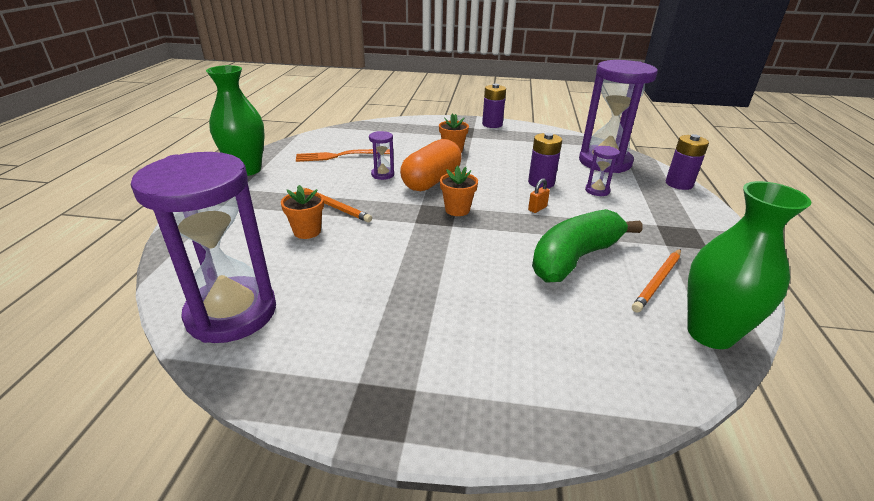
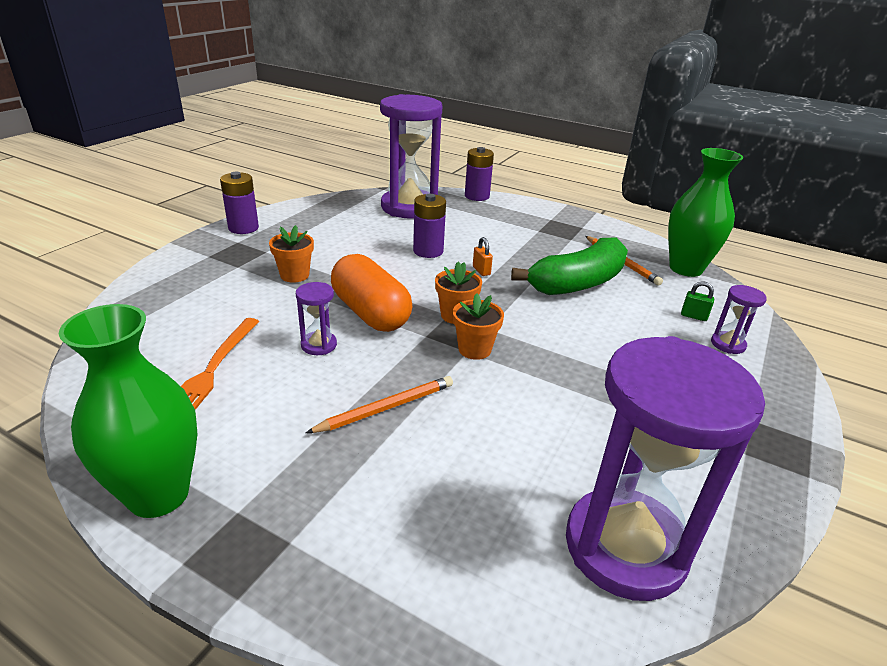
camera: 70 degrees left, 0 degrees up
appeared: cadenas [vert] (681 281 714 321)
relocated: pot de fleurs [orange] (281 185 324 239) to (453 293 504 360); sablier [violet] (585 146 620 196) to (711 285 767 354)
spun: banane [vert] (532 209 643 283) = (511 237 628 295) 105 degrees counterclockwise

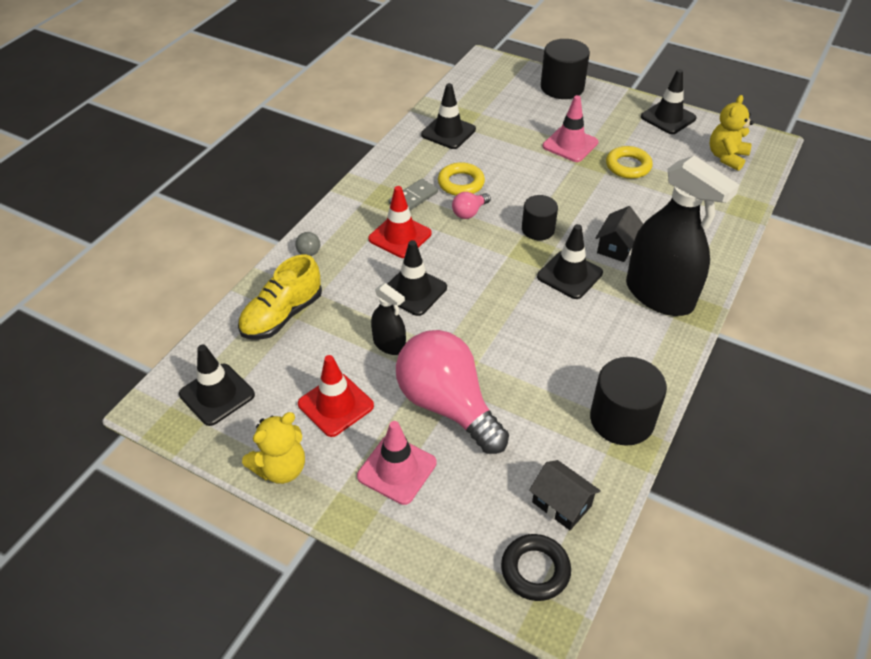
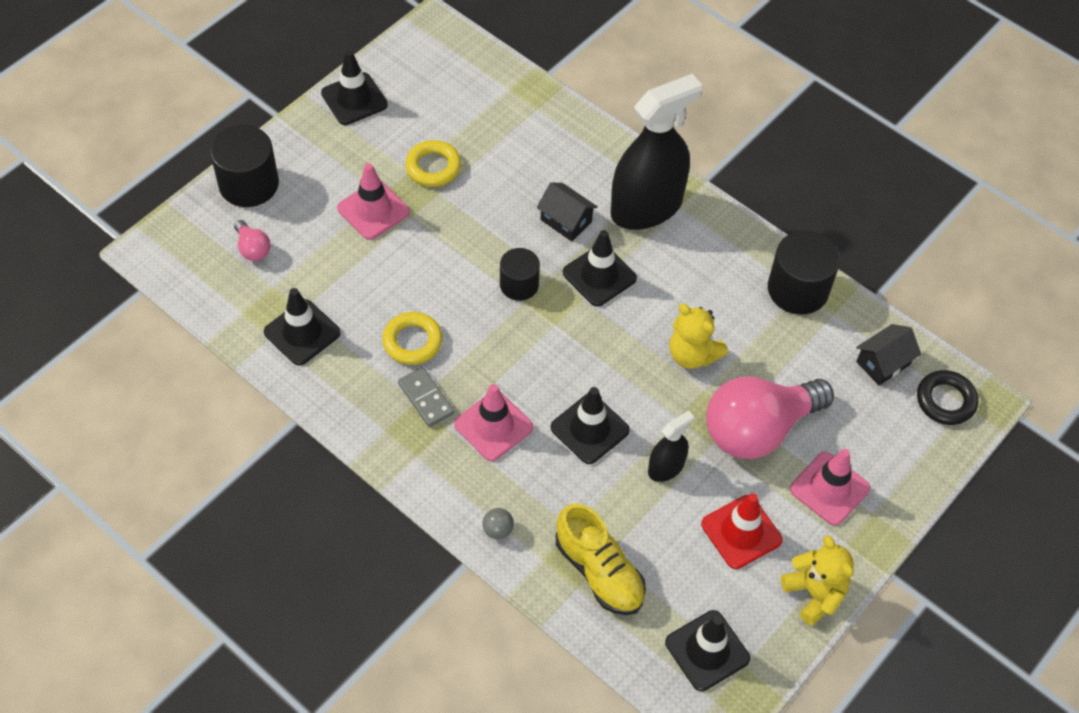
camera: 80 degrees left, 10 degrees up
relocated: ampoule [rose] (452 192 491 219) to (234 220 271 261); ours en peluche [jaune] (710 95 754 171) to (669 304 728 369)
colour: cône de chantier [rouge] (368 186 432 258) to cône de chantier [rose] (454 384 533 461)

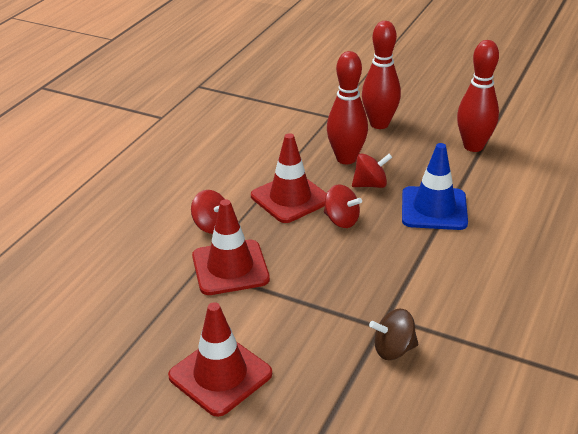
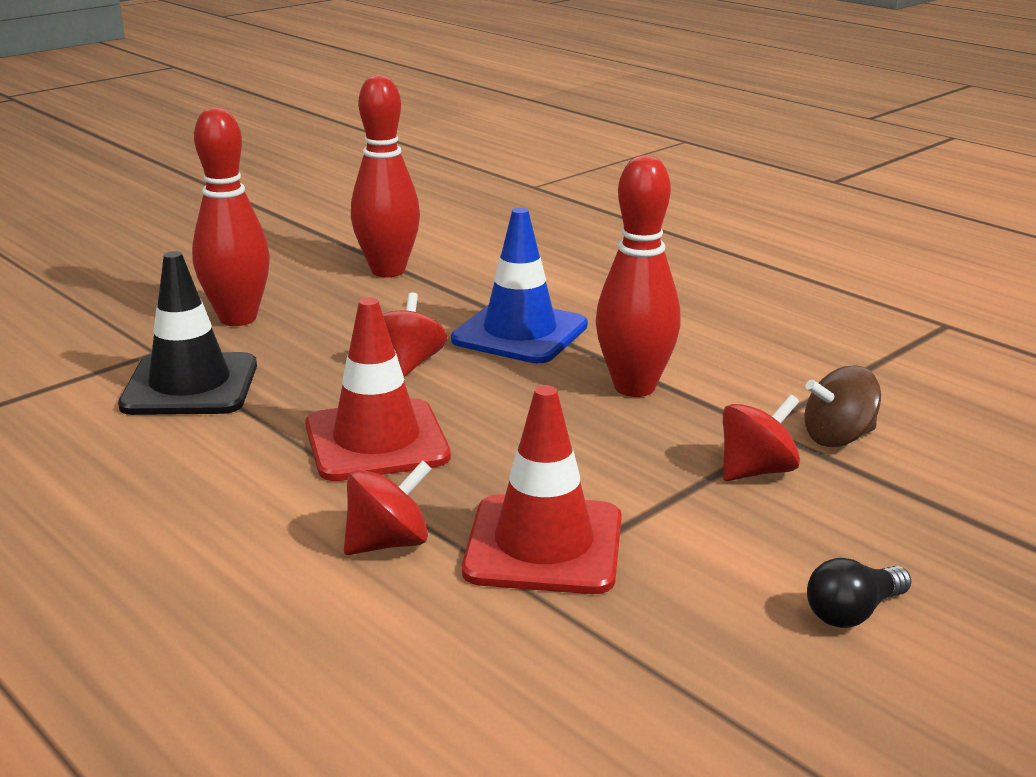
camera: 70 degrees left, 10 degrees down
appeared: cône de chantier [noir] (118 251 257 415)
relocated: toupie [rouge] (324 184 362 228) to (723 394 800 481); quille [rouge] (327 51 368 164) to (595 155 681 397)
exchanged: cône de chantier [rouge] (168 302 272 417) to ampoule [noir] (807 558 911 628)
spun: toupie [marron] (369 309 418 360) = (804 366 881 447) 60 degrees clockwise

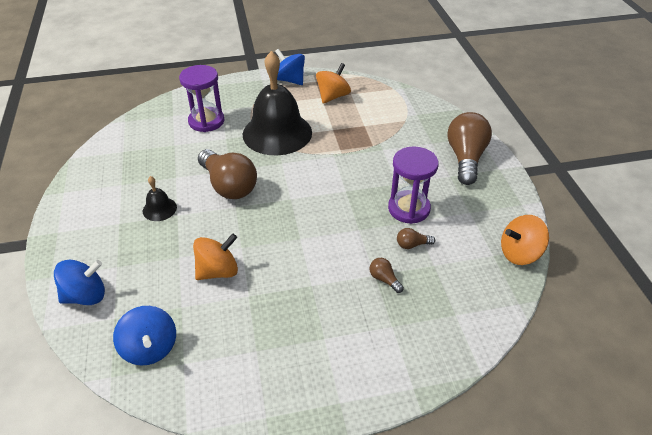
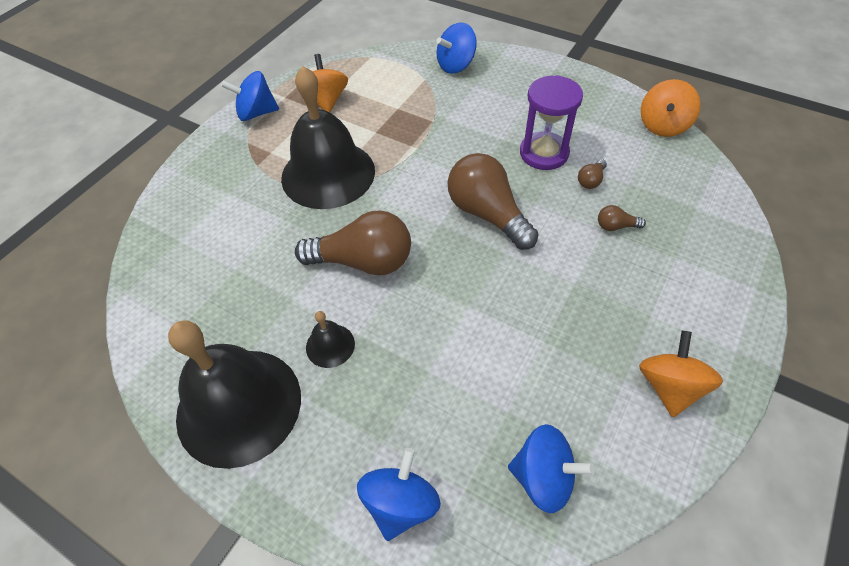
camera: 45 degrees left, 10 degrees up
missing: sablier [violet] (179 65 224 132)
appeared: cloche [noir] (168 320 301 469); toupie [bleu] (436 23 477 74)
relocated: toupie [orange] (193 233 238 280) to (639 331 723 417); ampoule [marron] (447 112 492 185) to (448 153 539 250)

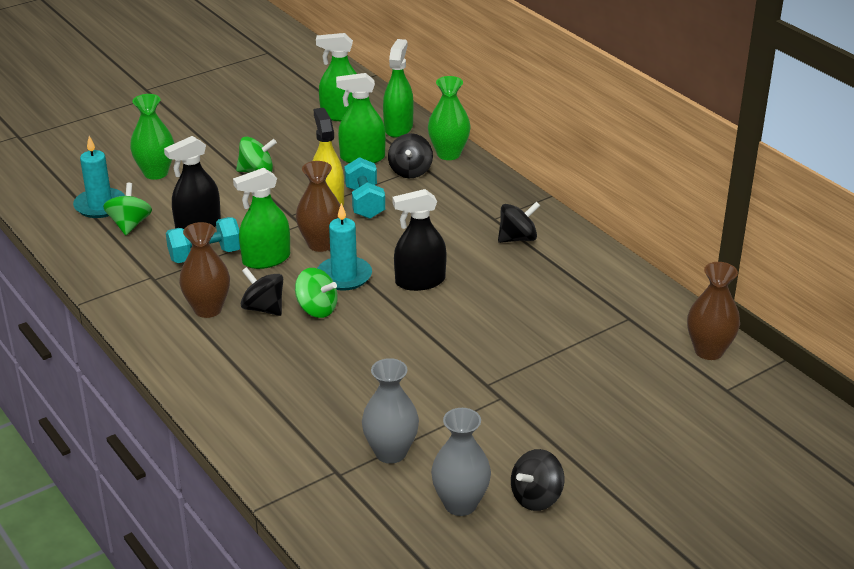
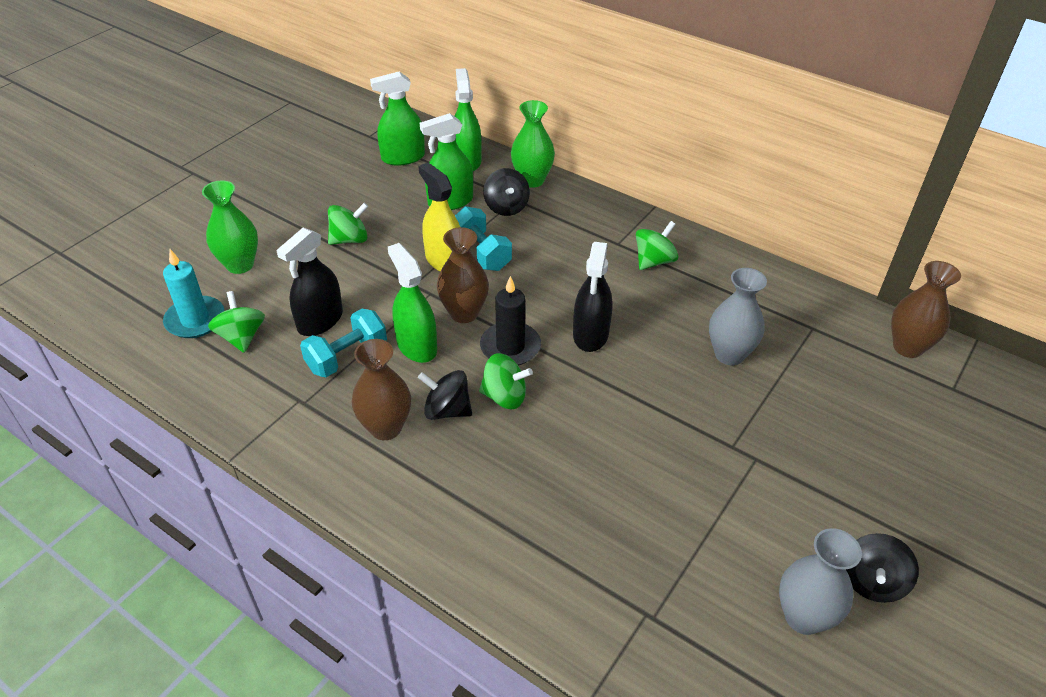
camera: 20 degrees left, 10 degrees up
relocated: vase [gris] (362 358 419 464) to (709 268 767 365)
colour: bougie [turquoise] (317 203 372 291) to bougie [noir] (480 276 541 365); toupie [noir] (498 202 540 243) to toupie [vert] (636 221 679 270)
spun: vaporisateur [vert] (233 168 290 269) = (388 243 437 363) 105 degrees clockwise; vaporisateur [noir] (392 189 447 291) = (573 242 612 352) 45 degrees counterclockwise

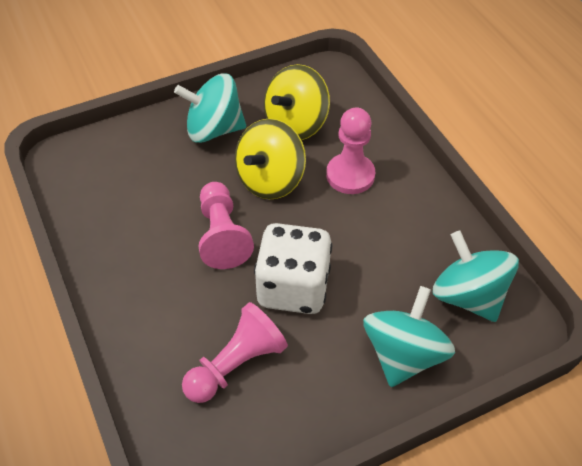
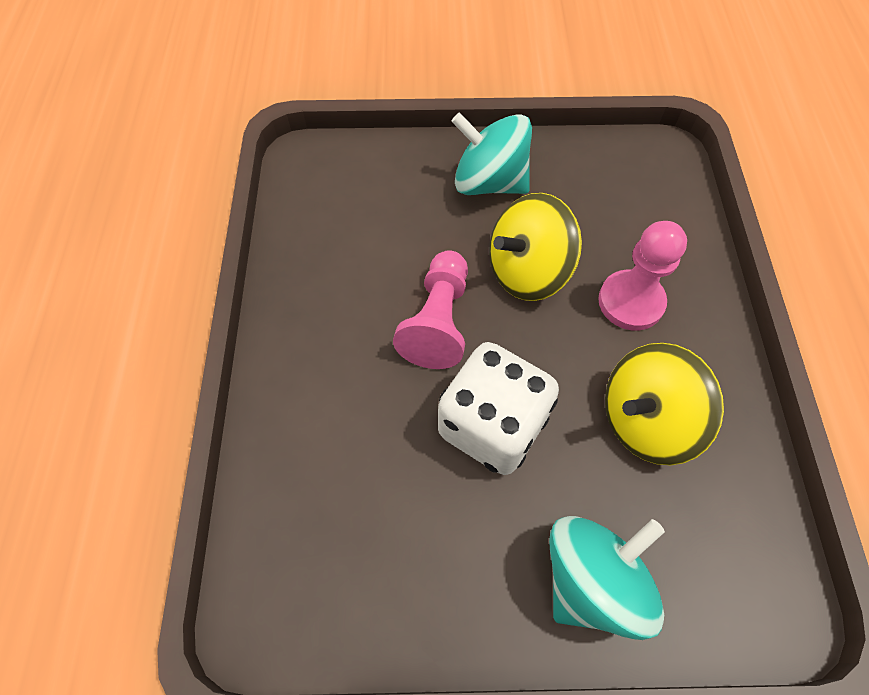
camera: 25 degrees right, 10 degrees up
missing: pion [rose] (182 302 288 403); toupie [turquoise] (433 231 519 322)
relocated: toupie [jaune] (264 64 330 140) to (605 343 724 465)

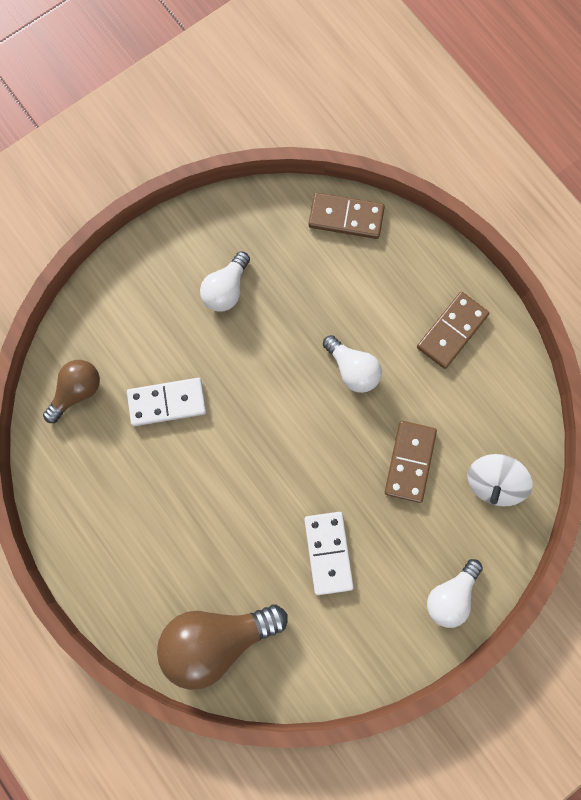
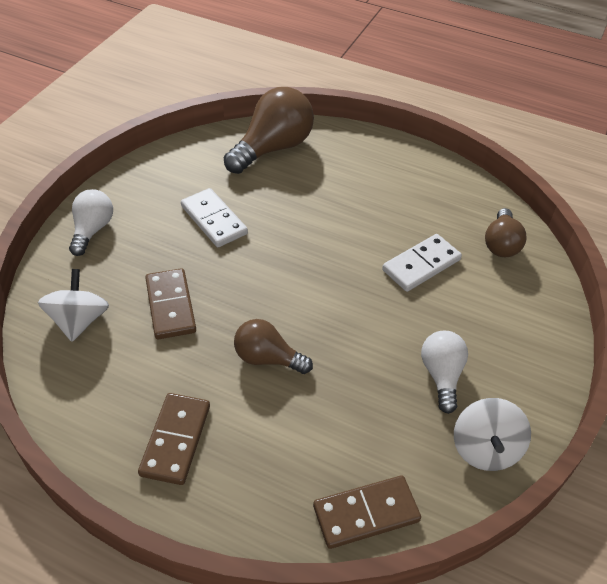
camera: 150 degrees right, 30 degrees down
appeared: toupie [blanc] (454 398 531 471)
colour: ampoule [blanc] (323 335 382 393) to ampoule [marron] (234 319 313 374)

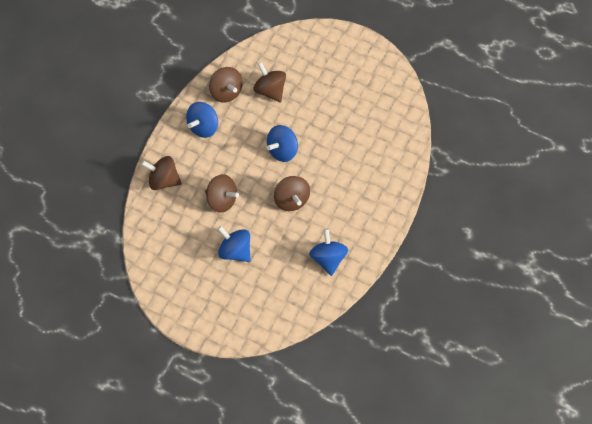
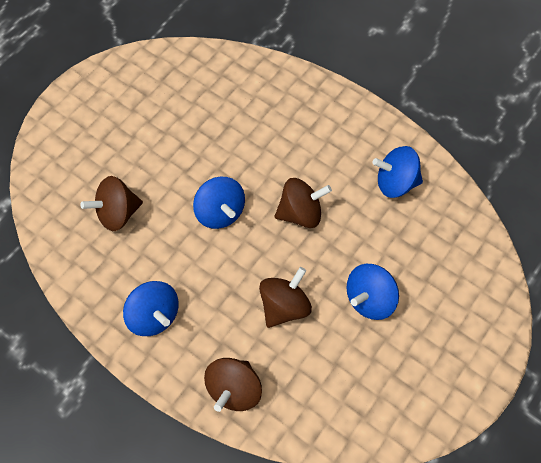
camera: 80 degrees left, 0 degrees up
missing: toupie [marron] (209 67 243 102)

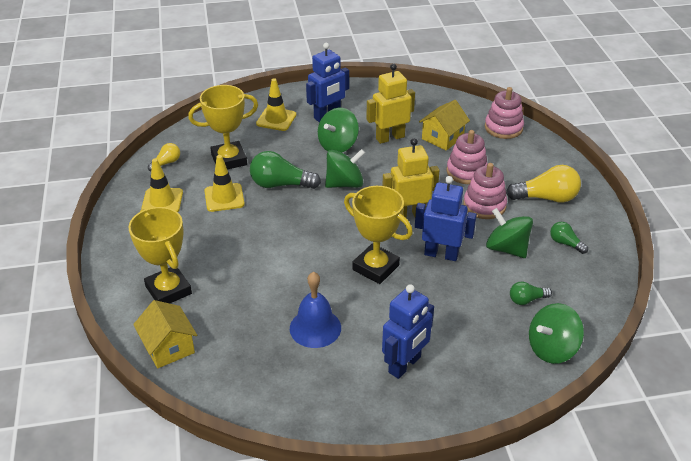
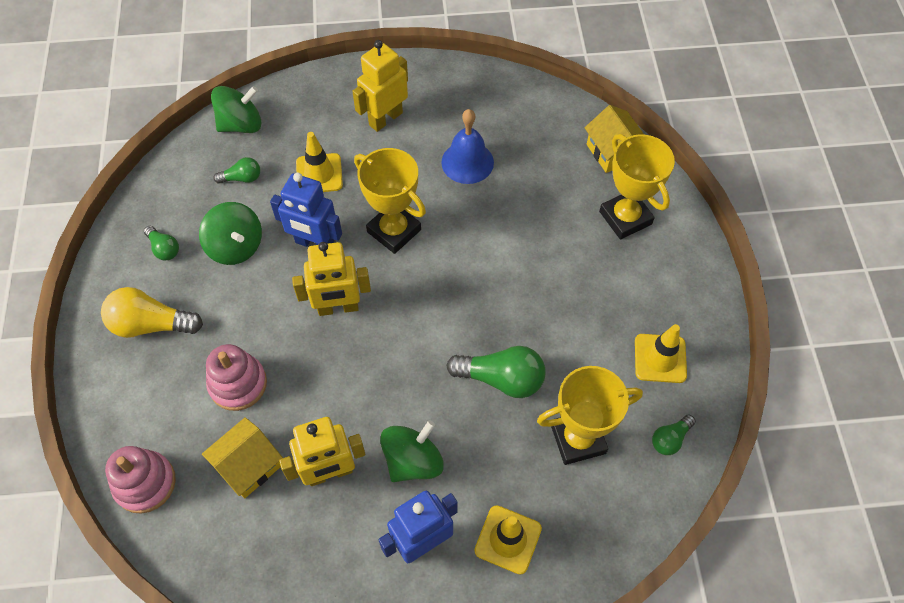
camera: 175 degrees left, 20 degrees up
missing: toupie [vert] (325 149 365 188); jouet à empiler [rose] (463 163 507 219)
relocated: cône de chantier [jaune] (204 155 245 212) to (296 132 343 192)
colour: ampoule [jaune] (148 143 180 171) to ampoule [vert] (652 415 696 455); robot [bleu] (382 284 434 379) to robot [jaune] (352 40 408 132)

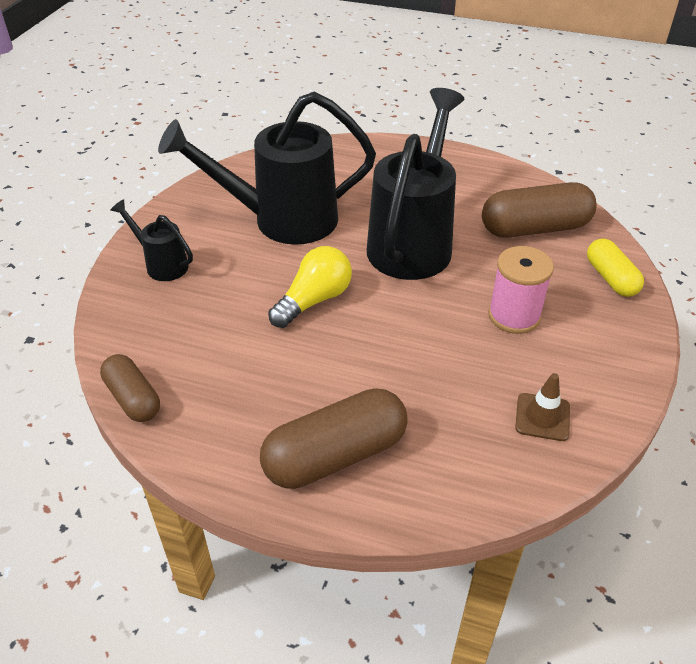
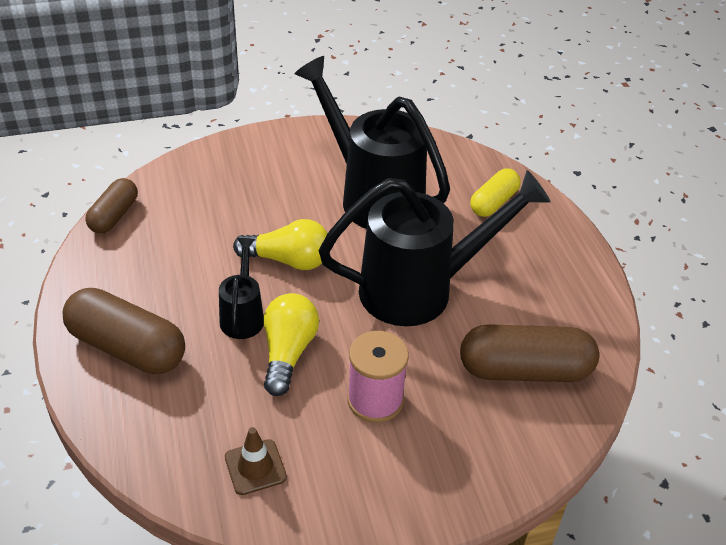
camera: 55 degrees right, 0 degrees up
appeared: ampoule [jaune] (264 293 319 396)
relocated: arrosoir [noir] (111 199 193 281) to (219 238 264 339); gélule [jaune] (587 238 644 297) to (470 168 521 217)
spun: gélule [marron] (482 182 596 238) = (460 324 599 382) 45 degrees counterclockwise

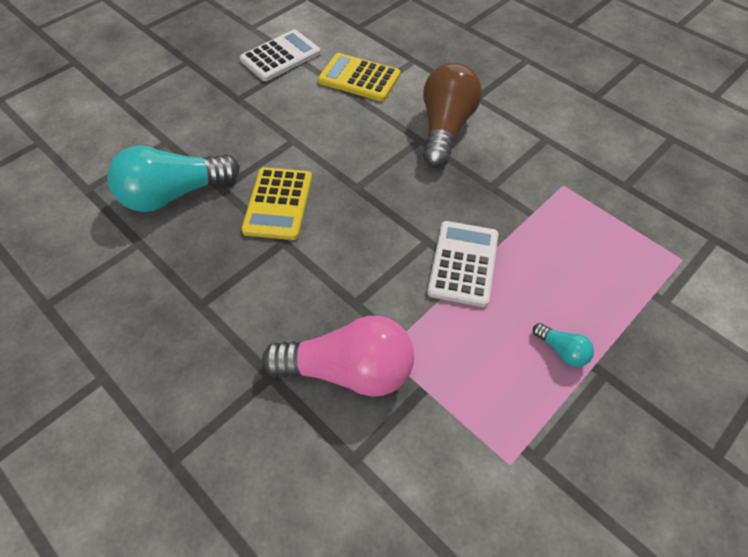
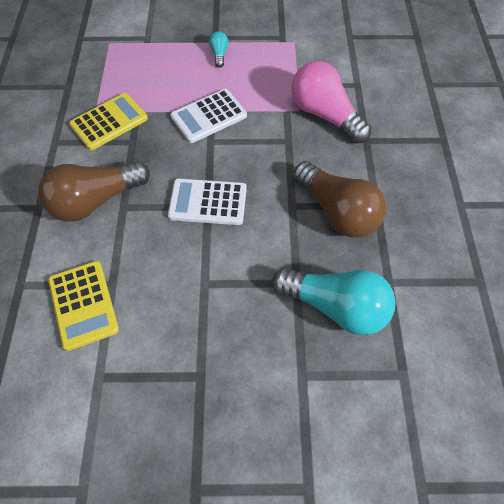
camera: 135 degrees left, 5 degrees up
appeared: ampoule [marron] (293 161 386 238)
relocated: calculatrice [blanc] (240 30 320 81) to (168 178 247 225); calculatrice [jaune] (241 167 312 240) to (69 93 148 150)

